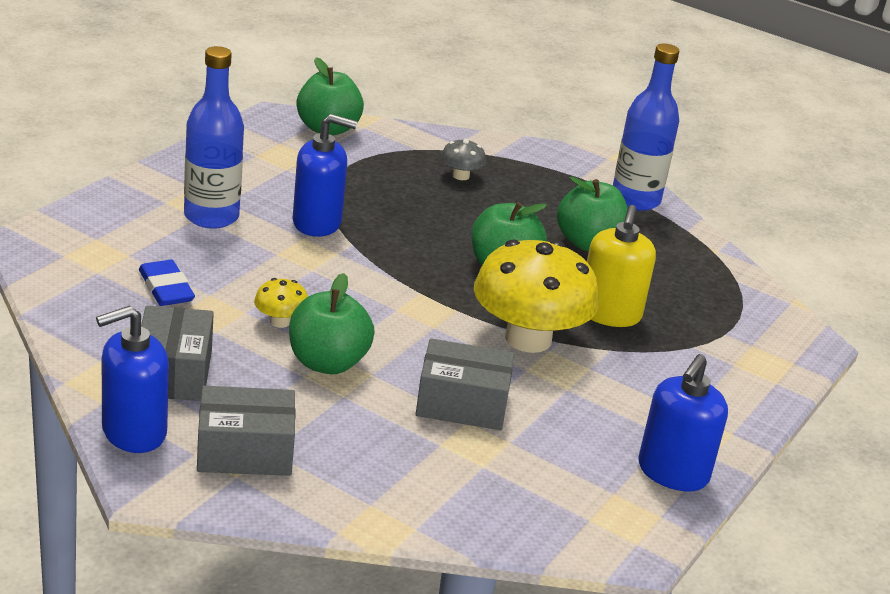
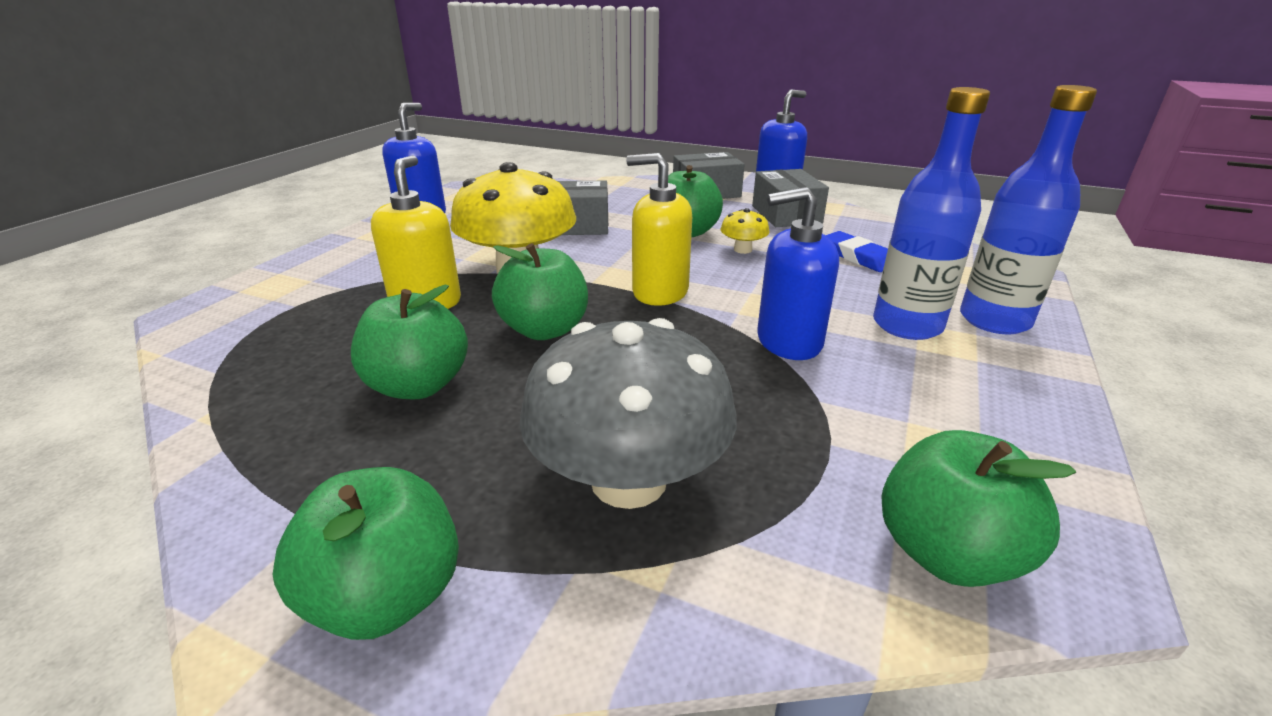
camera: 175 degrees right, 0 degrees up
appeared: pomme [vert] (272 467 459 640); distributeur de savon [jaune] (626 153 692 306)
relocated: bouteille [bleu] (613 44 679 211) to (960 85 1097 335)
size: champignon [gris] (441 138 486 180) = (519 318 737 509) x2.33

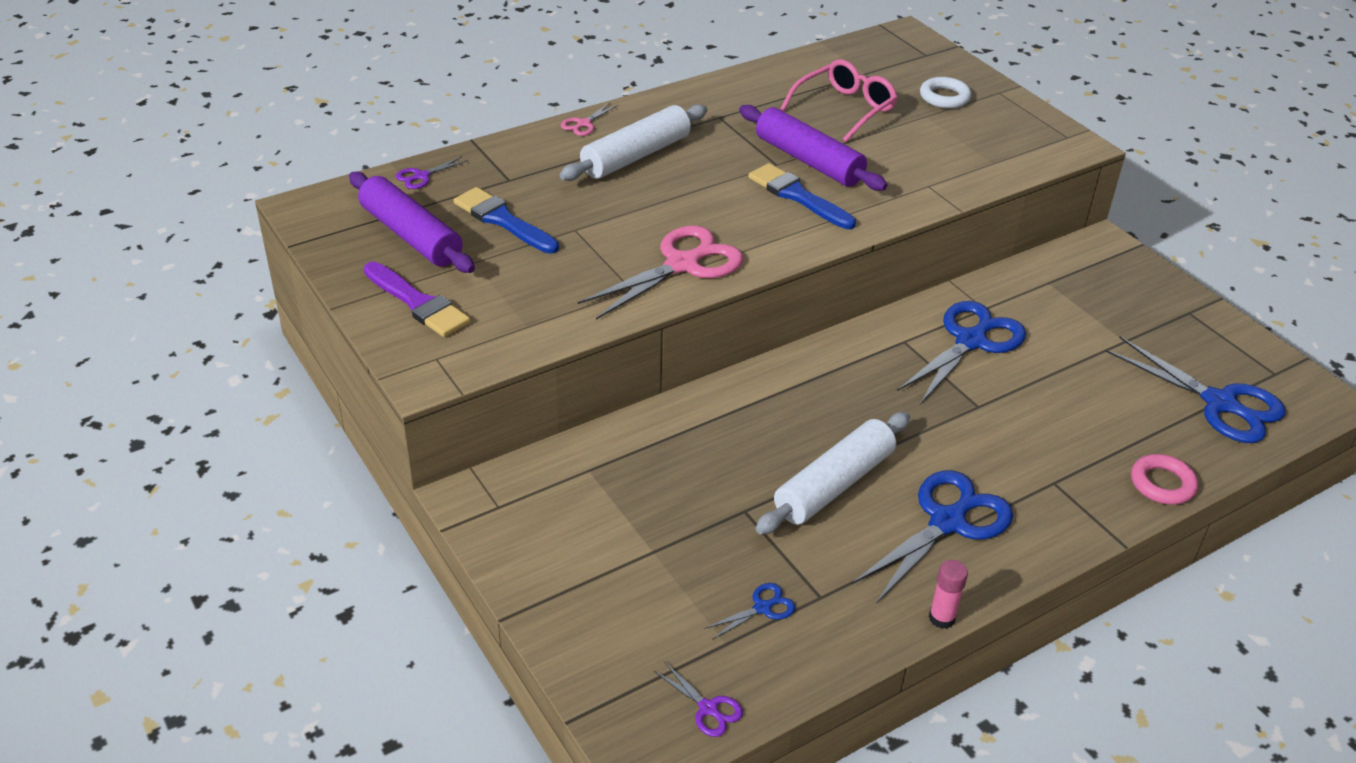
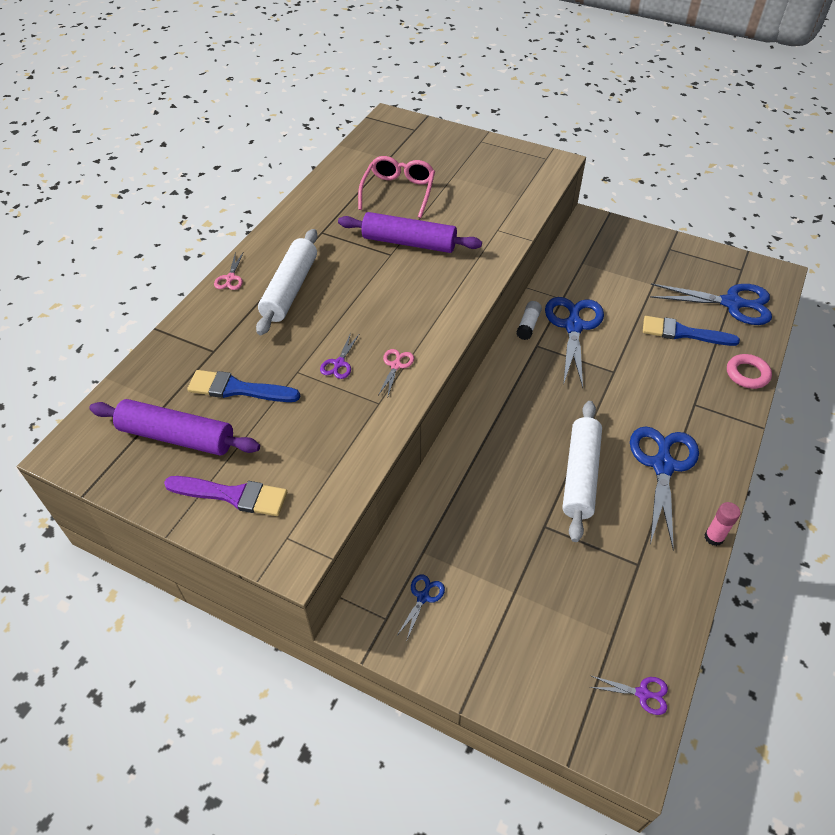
camera: 30 degrees left, 10 degrees up
missing: anneau [blanc] (920 77 971 109)
appeared: bâton de colle [blanc] (516 301 542 340)
relocated: ciseaux [violet] (396 156 468 189) to (320 333 359 379); ciseaux [bleu] (704 583 795 640) to (396 574 445 642); pinceau [bleu] (748 163 856 229) to (643 316 740 346)
size: ciseaux [rose] (578 226 743 320) = (378 349 414 396) x0.45

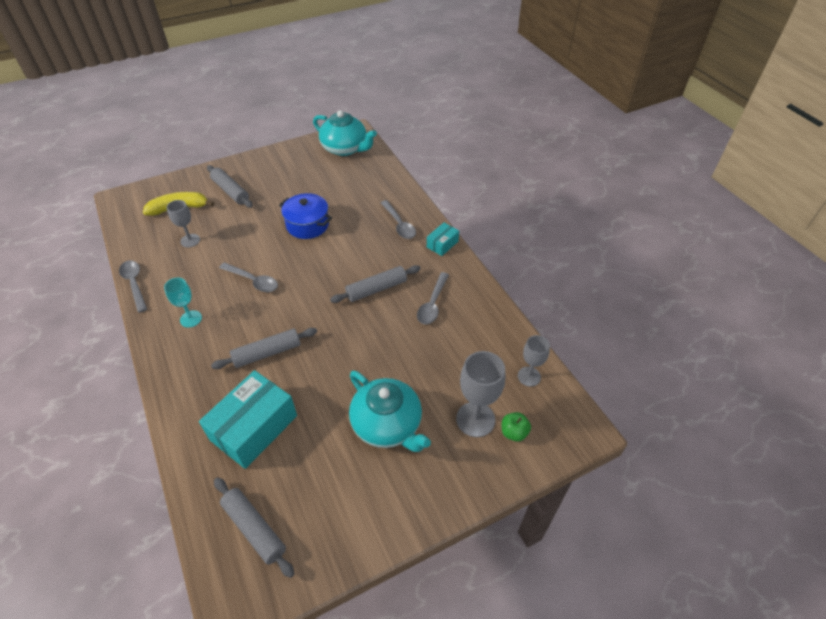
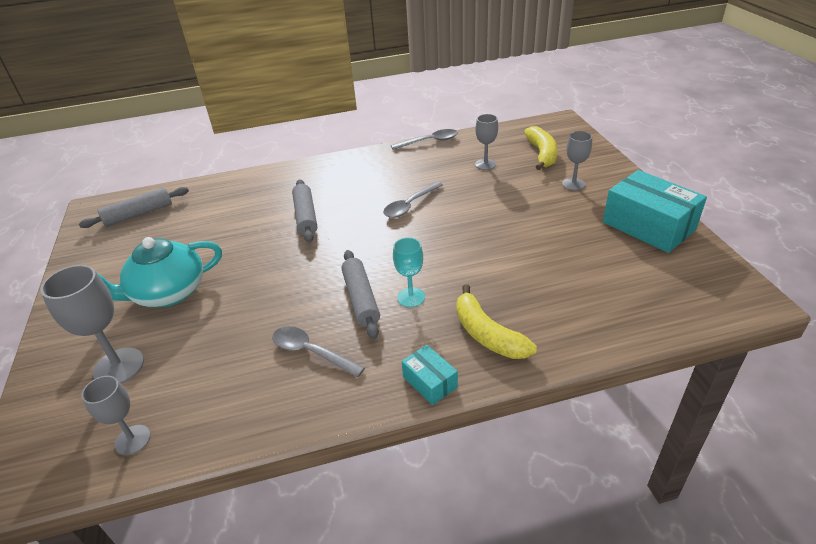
camera: 105 degrees right, 10 degrees down
missing: marmite [bleu] (279 193 332 239); théière [turquoise] (313 110 377 156); pomme [vert] (502 412 531 442)
relocated: verre à pied [turquoise] (164 277 202 328) to (393 237 425 307); boîte [turquoise] (199 370 297 469) to (603 170 707 253)
exchanged: rouleau à pâtisserie [gris] (207 165 253 208) to verre à pied [gris] (562 131 592 191); cuillère [gris] (381 200 416 239) to banane [jaune] (456 284 537 359)

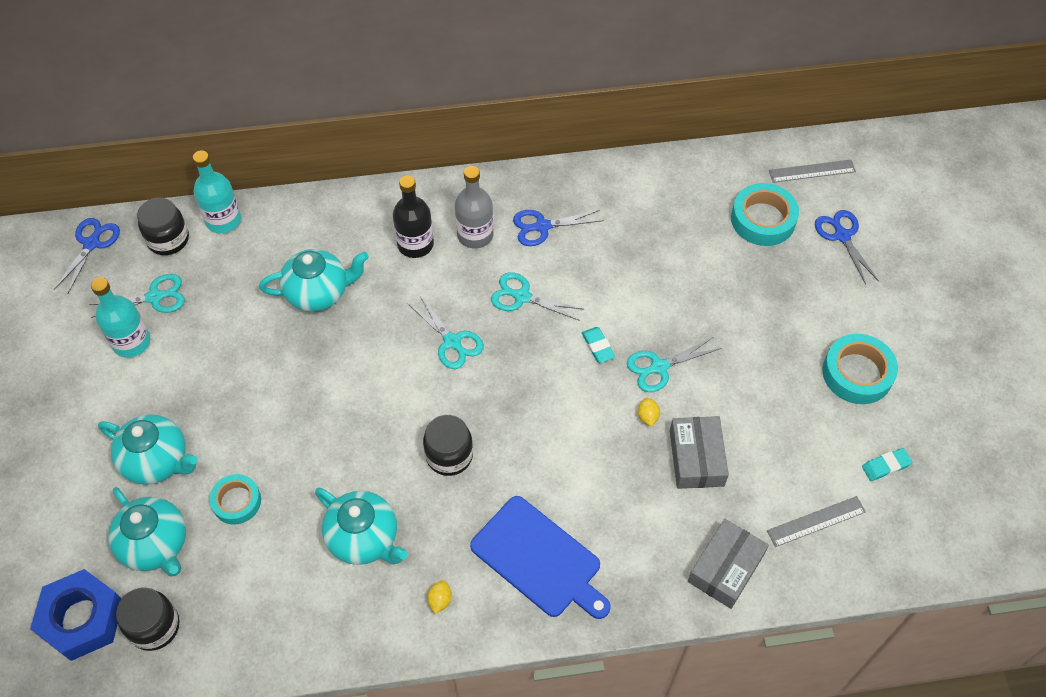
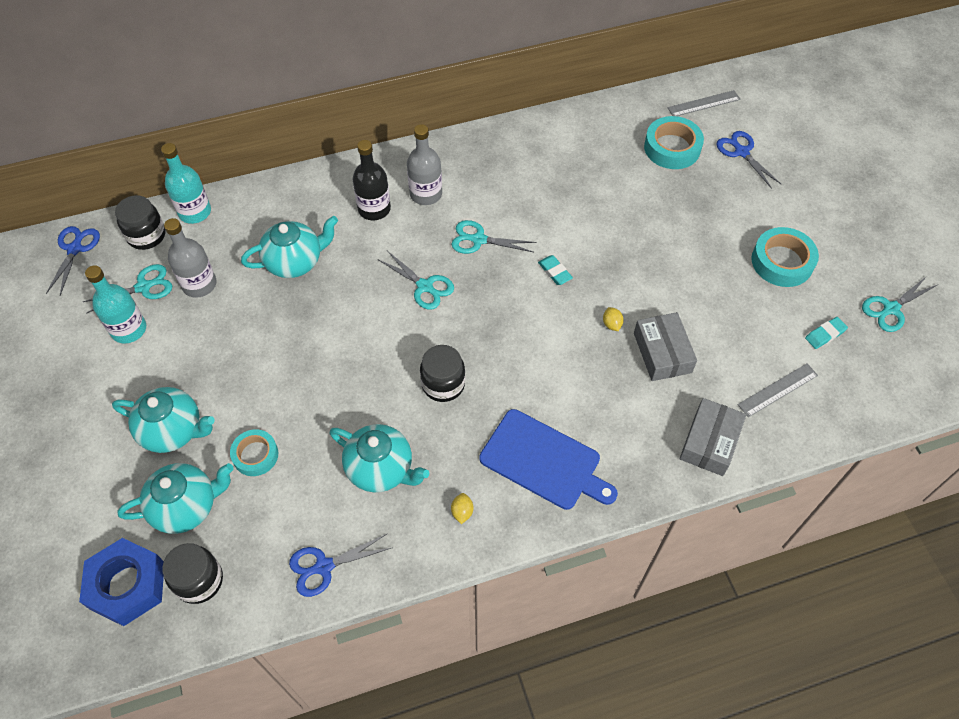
camera: 10 degrees left, 0 degrees up
appeared: bouteille [gris] (164 218 216 298)
relocated: ciseaux [bleu] (513 210 604 246) to (289 533 391 597); ciseaux [turquoise] (627 337 721 392) to (862 276 937 332)
spun: théière [turquoise] (108 487 186 576) = (117 463 234 534) 60 degrees counterclockwise

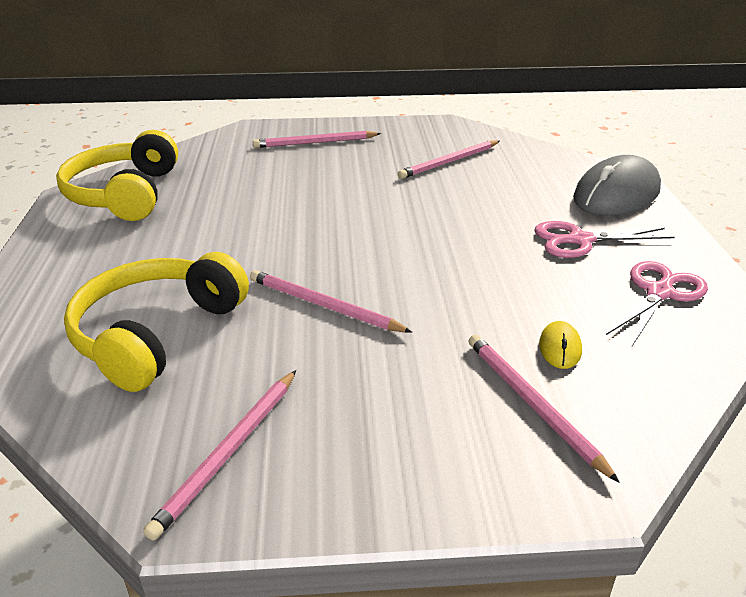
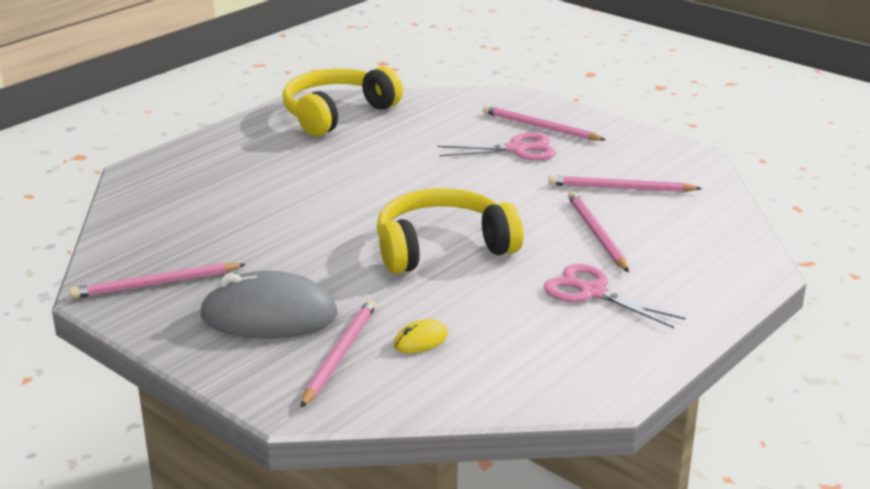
camera: 45 degrees right, 5 degrees down
relocated: casque audio [jaune] (64 252 249 392) to (377 188 523 274); crayon [rose] (250 270 413 333) to (568 191 629 272); souris [gris] (573 155 661 216) to (200 271 338 339); ciseaux [rose] (606 261 708 346) to (437 132 556 160)

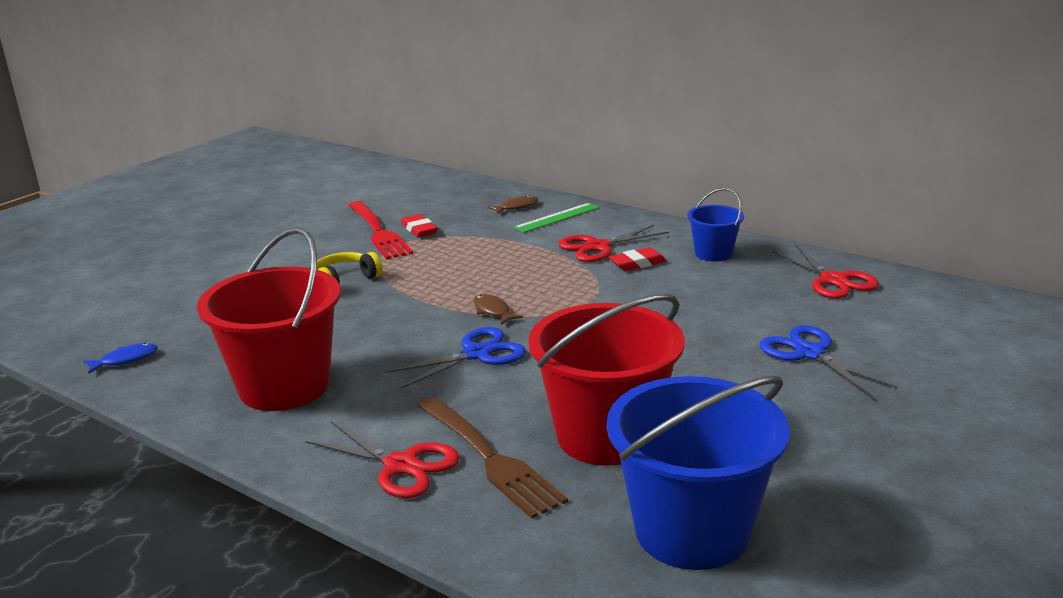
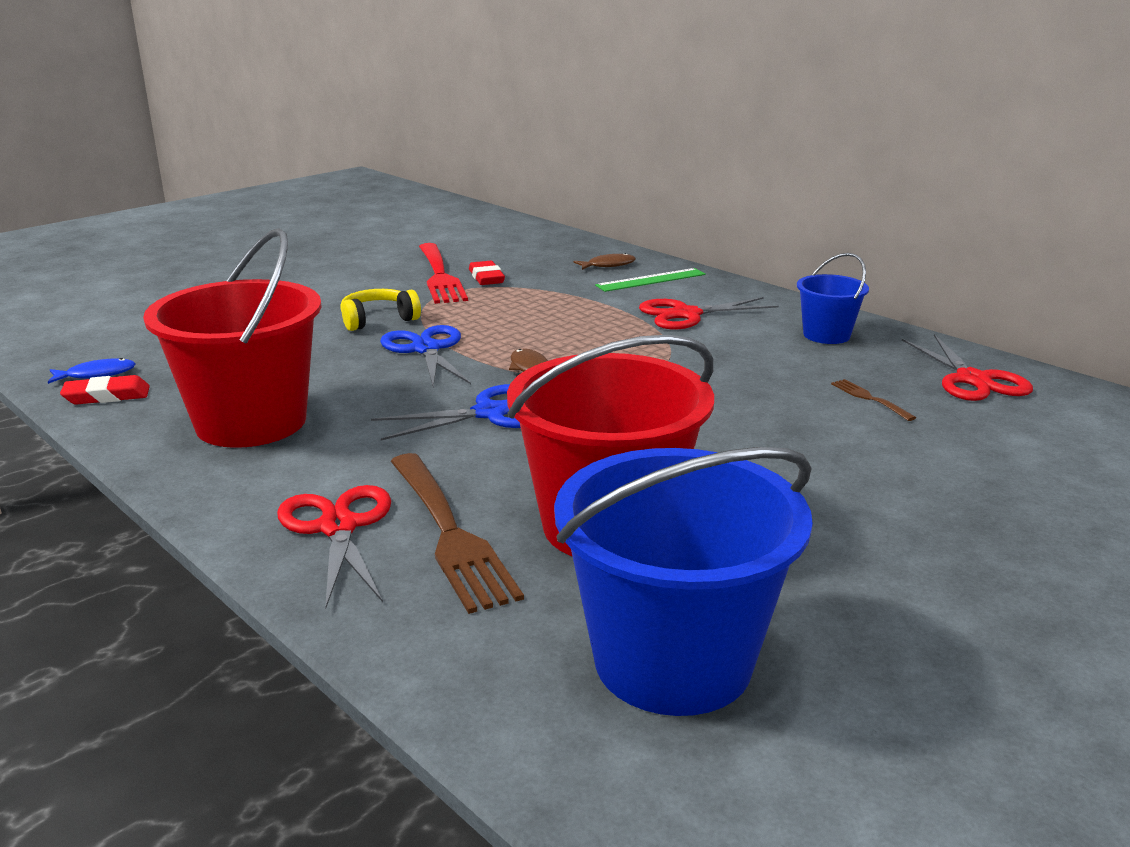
camera: 10 degrees right, 0 degrees up
appeared: fourchette [marron] (831 379 916 421)
relocated: gomme [rouge] (609 247 666 271) to (60 375 150 405); ciseaux [bleu] (759 325 898 398) to (380 325 471 387)
spun: ciseaux [rouge] (305 421 460 498) = (277 485 391 609) 150 degrees counterclockwise

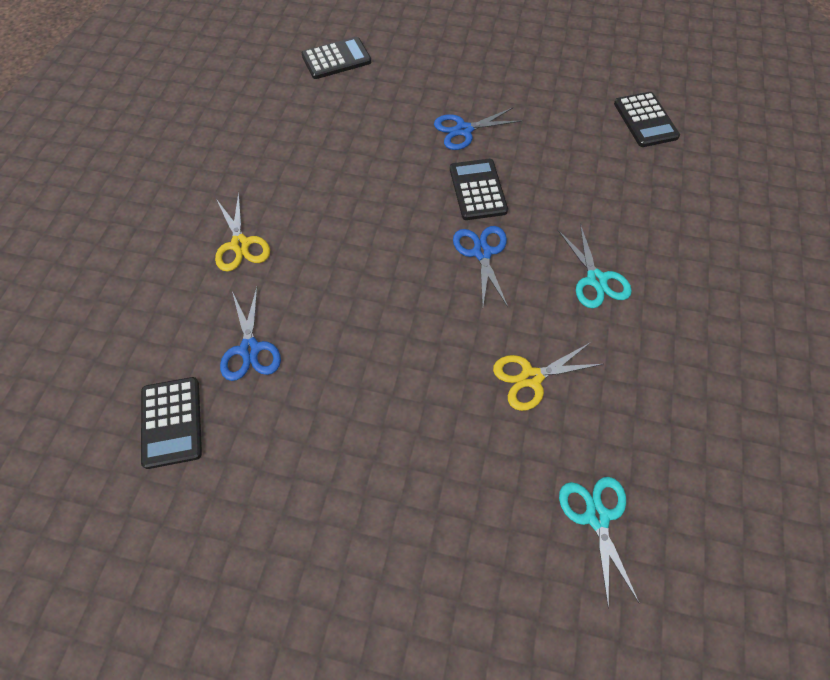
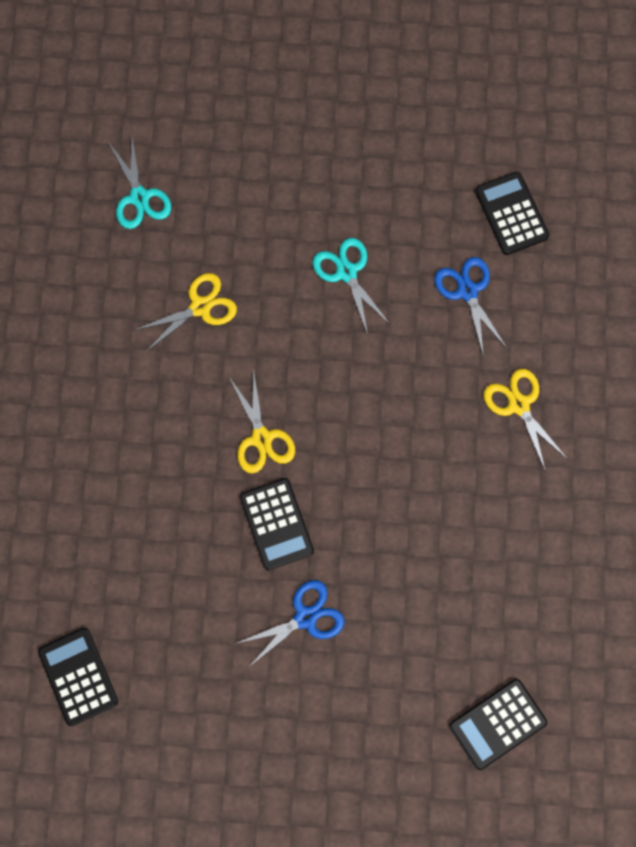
camera: 170 degrees right, 15 degrees up
relocated: ciseaux [turquoise] (558 224 632 308) to (312 238 390 335)
colour: ciseaux [bleu] (453 226 508 307) to ciseaux [jaune] (229 369 295 474)

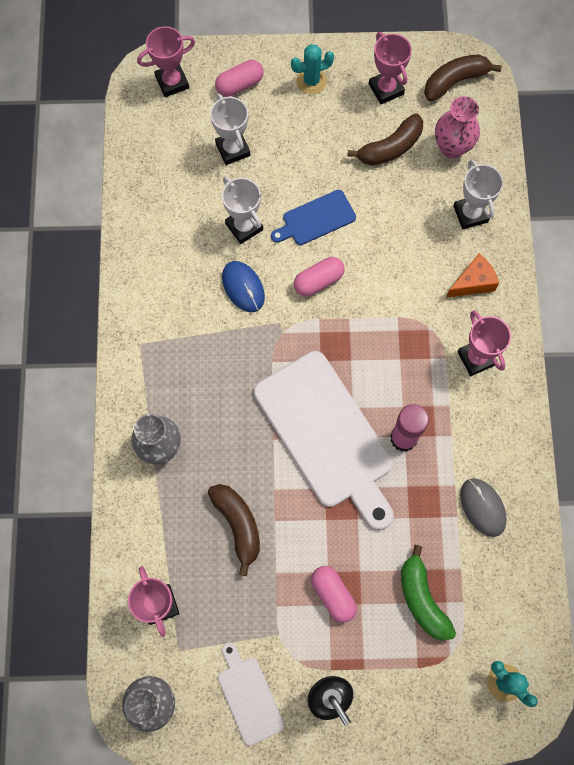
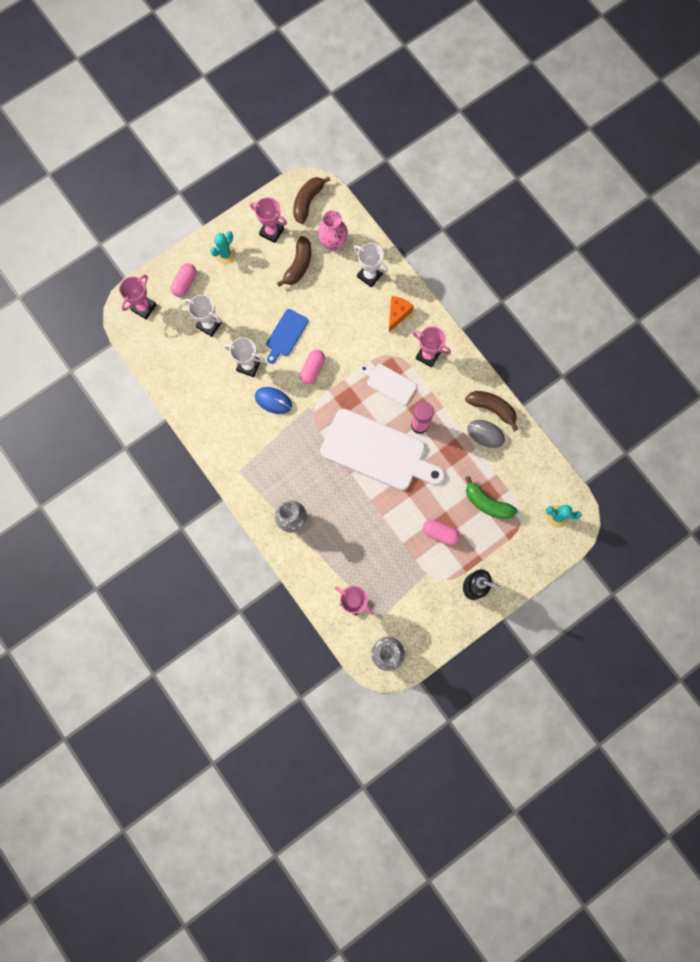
camera: 35 degrees left, 5 degrees up
relocated: banane [marron] (208 484 260 576) to (465 391 518 431); planche à découper [blanc] (218 642 284 746) to (360 364 417 406)

